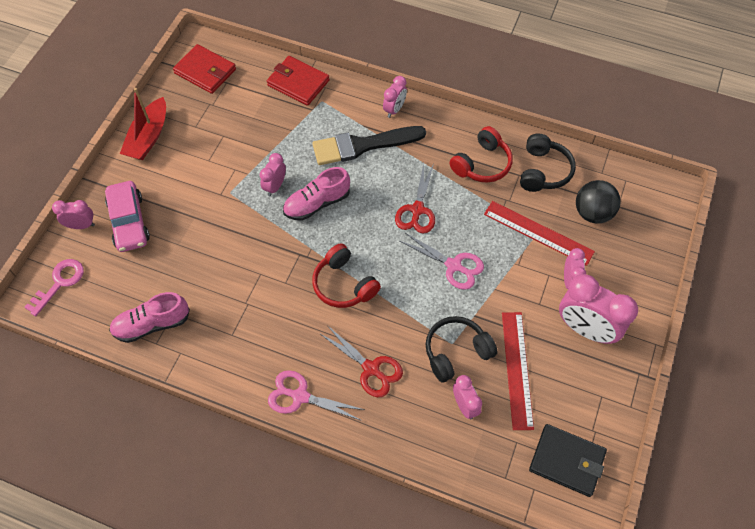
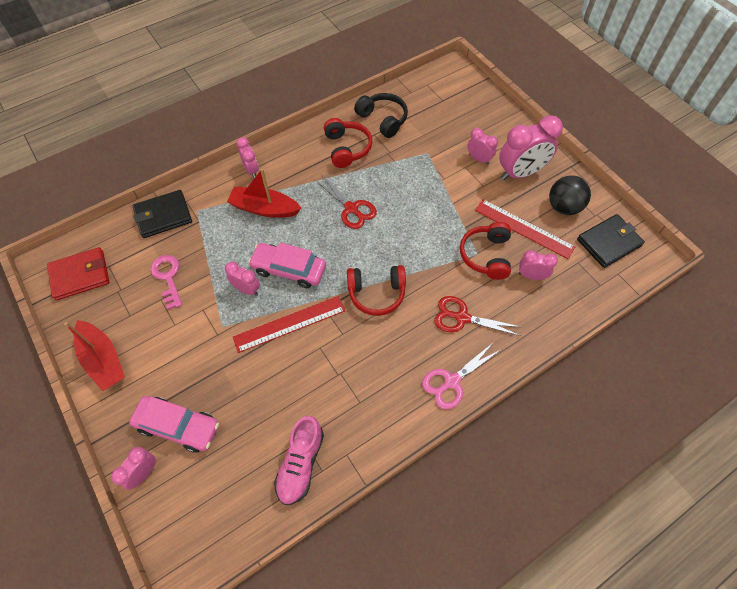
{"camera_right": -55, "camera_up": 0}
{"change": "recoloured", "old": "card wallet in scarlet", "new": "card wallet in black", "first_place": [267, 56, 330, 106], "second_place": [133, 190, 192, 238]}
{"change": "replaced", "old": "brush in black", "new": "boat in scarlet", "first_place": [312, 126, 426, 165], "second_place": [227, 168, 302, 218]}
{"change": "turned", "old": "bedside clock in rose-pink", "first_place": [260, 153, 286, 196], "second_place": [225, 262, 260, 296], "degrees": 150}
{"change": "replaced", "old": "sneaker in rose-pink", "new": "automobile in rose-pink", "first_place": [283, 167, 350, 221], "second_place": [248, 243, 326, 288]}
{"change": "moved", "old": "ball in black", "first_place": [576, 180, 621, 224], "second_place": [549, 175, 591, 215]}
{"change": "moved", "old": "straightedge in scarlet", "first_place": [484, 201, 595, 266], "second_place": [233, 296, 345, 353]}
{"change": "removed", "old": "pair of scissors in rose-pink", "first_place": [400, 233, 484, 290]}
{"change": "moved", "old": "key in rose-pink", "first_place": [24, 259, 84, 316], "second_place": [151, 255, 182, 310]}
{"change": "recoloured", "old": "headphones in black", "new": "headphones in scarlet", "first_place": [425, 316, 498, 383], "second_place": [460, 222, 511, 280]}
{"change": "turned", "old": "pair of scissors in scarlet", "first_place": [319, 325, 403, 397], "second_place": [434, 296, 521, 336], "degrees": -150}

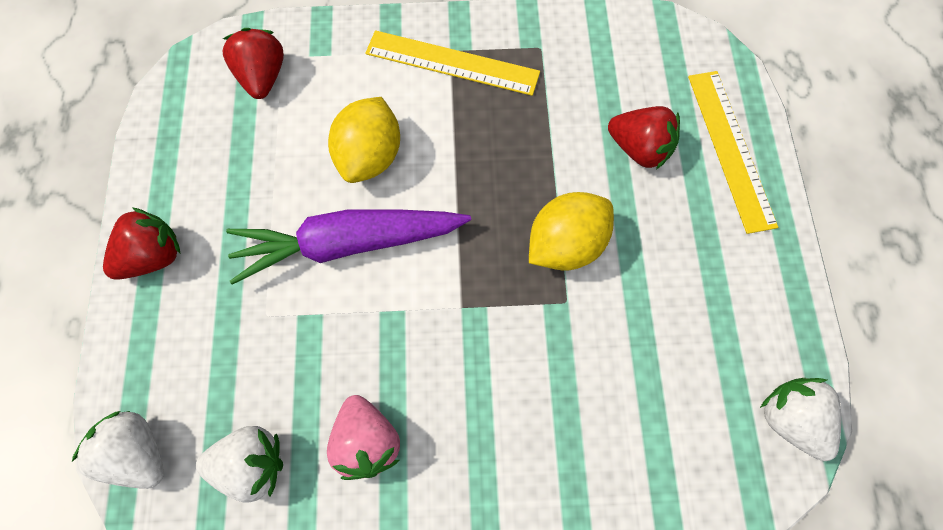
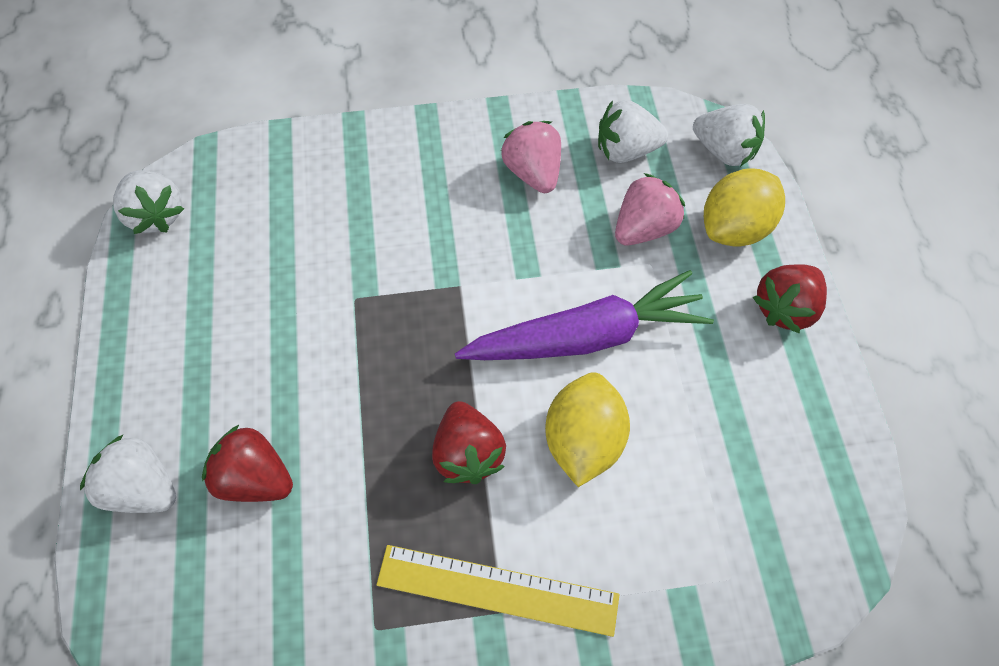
{"camera_right": 175, "camera_up": -5}
{"change": "moved", "old": "strawberry in scarlet", "first_place": [222, 28, 284, 99], "second_place": [432, 401, 506, 484]}
{"change": "replaced", "old": "straightedge in golden", "new": "strawberry in snow-white", "first_place": [688, 71, 778, 234], "second_place": [80, 434, 176, 513]}
{"change": "moved", "old": "citrus fruit in golden", "first_place": [529, 192, 614, 271], "second_place": [704, 168, 785, 247]}
{"change": "added", "new": "strawberry in rose-pink", "second_place": [615, 173, 685, 246]}

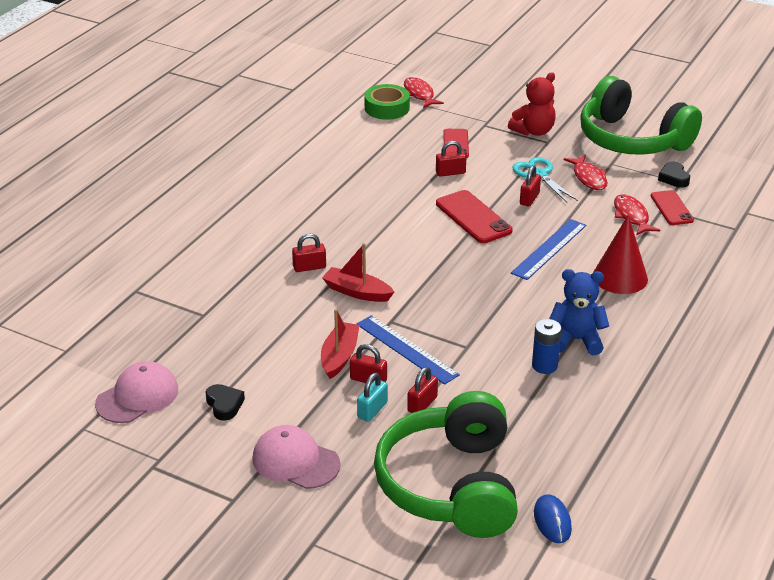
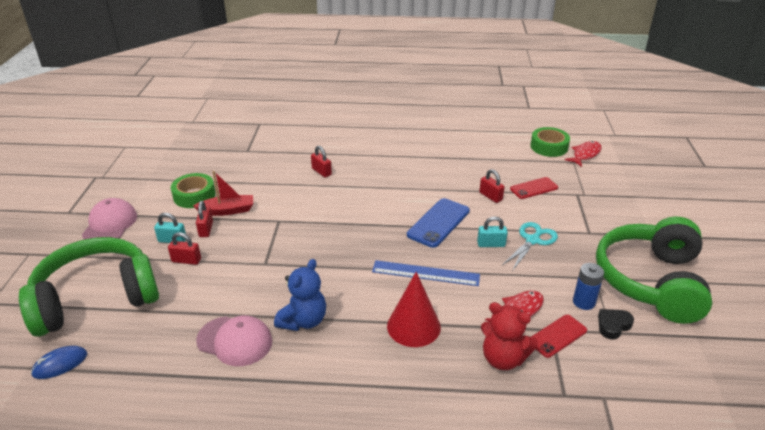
{"camera_right": 65, "camera_up": 0}
{"change": "moved", "old": "stuffed bear in scarlet", "first_place": [508, 72, 556, 136], "second_place": [481, 302, 538, 370]}
{"change": "removed", "old": "fish figure in scarlet", "first_place": [564, 155, 607, 190]}
{"change": "recoloured", "old": "small lock in scarlet", "new": "small lock in teal", "first_place": [520, 165, 541, 206], "second_place": [477, 216, 508, 247]}
{"change": "recoloured", "old": "phone in scarlet", "new": "phone in royal blue", "first_place": [436, 190, 513, 243], "second_place": [407, 198, 470, 248]}
{"change": "removed", "old": "boat in scarlet", "first_place": [322, 243, 394, 302]}
{"change": "turned", "old": "stuffed bear in royal blue", "first_place": [549, 269, 609, 355], "second_place": [274, 259, 326, 331], "degrees": 45}
{"change": "removed", "old": "straightedge in royal blue", "first_place": [357, 315, 460, 385]}
{"change": "moved", "old": "power cell in royal blue", "first_place": [532, 319, 561, 374], "second_place": [573, 263, 604, 310]}
{"change": "moved", "old": "peaked cap in rose-pink", "first_place": [95, 361, 178, 423], "second_place": [196, 315, 272, 366]}
{"change": "removed", "old": "heart shape in black", "first_place": [206, 384, 245, 421]}
{"change": "added", "new": "sticky tape in emerald", "second_place": [171, 173, 216, 208]}

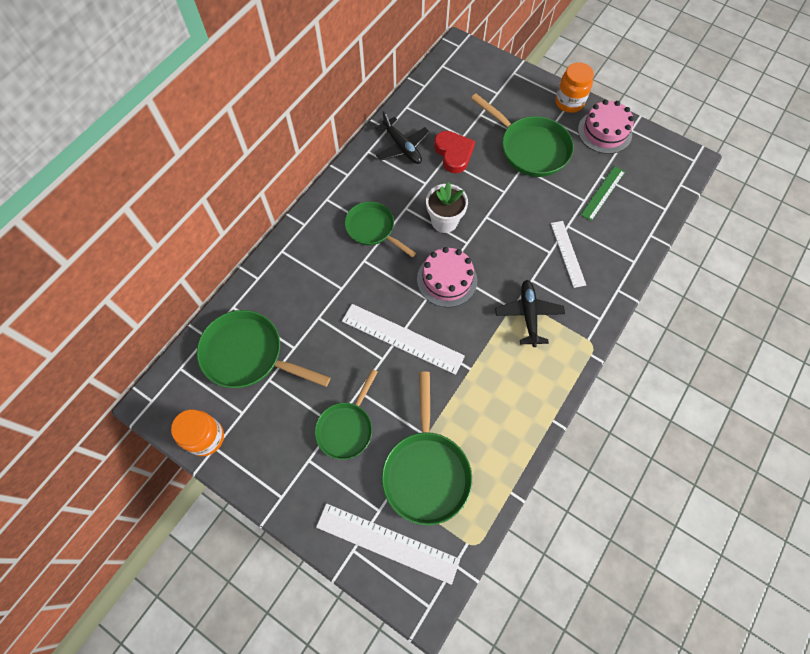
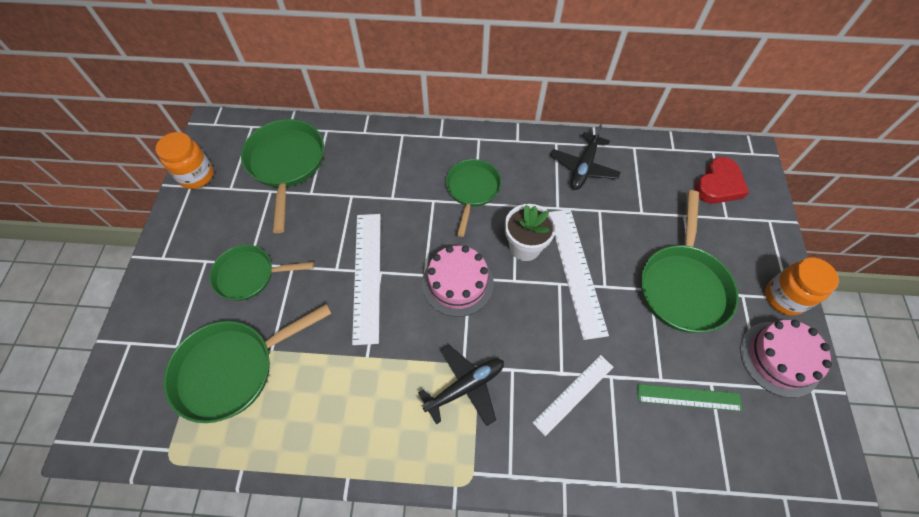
{"camera_right": 60, "camera_up": -5}
{"change": "moved", "old": "heart shape in scarlet", "first_place": [434, 131, 475, 173], "second_place": [694, 157, 749, 204]}
{"change": "moved", "old": "straightedge in snow-white", "first_place": [316, 503, 460, 585], "second_place": [550, 209, 609, 340]}

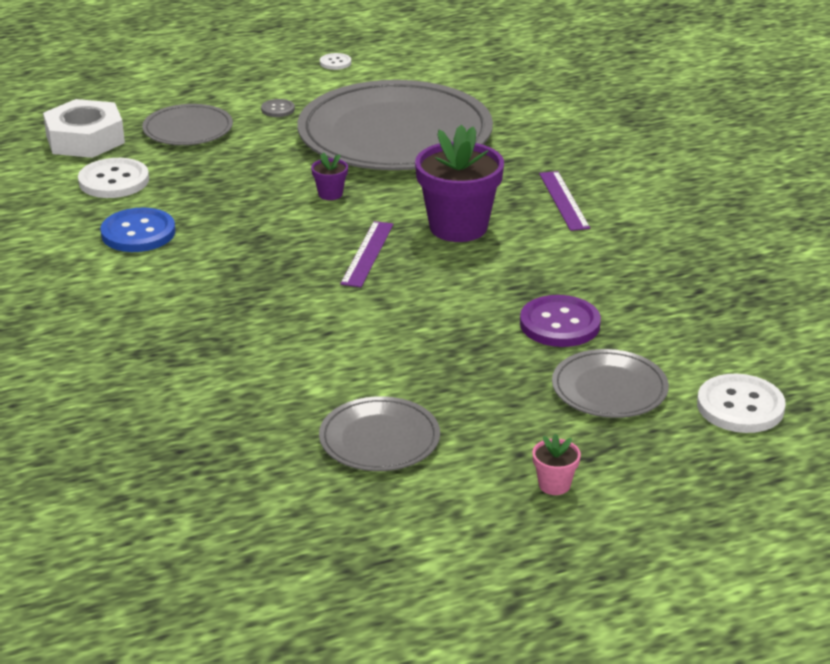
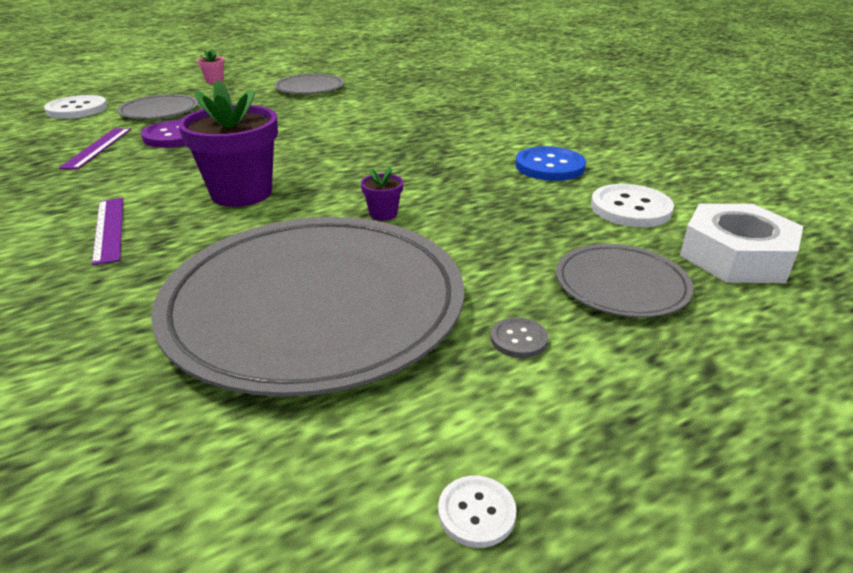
{"camera_right": 170, "camera_up": 0}
{"change": "moved", "old": "straightedge in royal purple", "first_place": [340, 221, 394, 287], "second_place": [59, 128, 131, 169]}

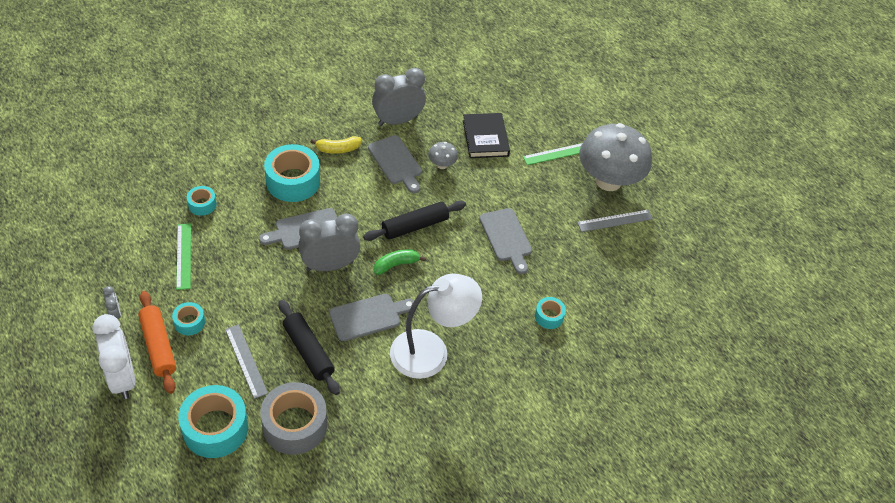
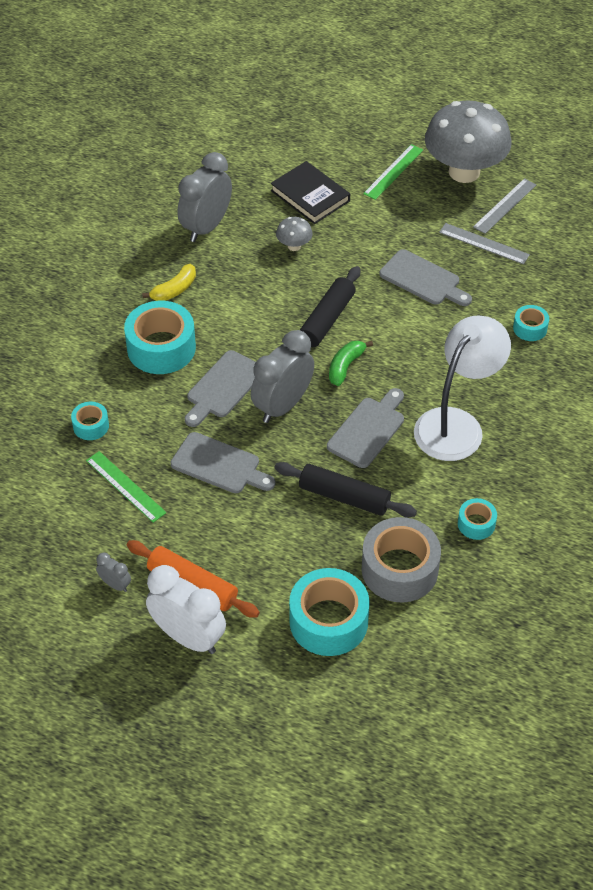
{"camera_right": -30, "camera_up": 0}
{"change": "moved", "old": "bread board in grey", "first_place": [368, 135, 422, 193], "second_place": [171, 432, 276, 493]}
{"change": "moved", "old": "sticky tape in teal", "first_place": [172, 302, 205, 335], "second_place": [458, 498, 497, 540]}
{"change": "moved", "old": "straightedge in grey", "first_place": [225, 324, 268, 399], "second_place": [439, 223, 530, 264]}

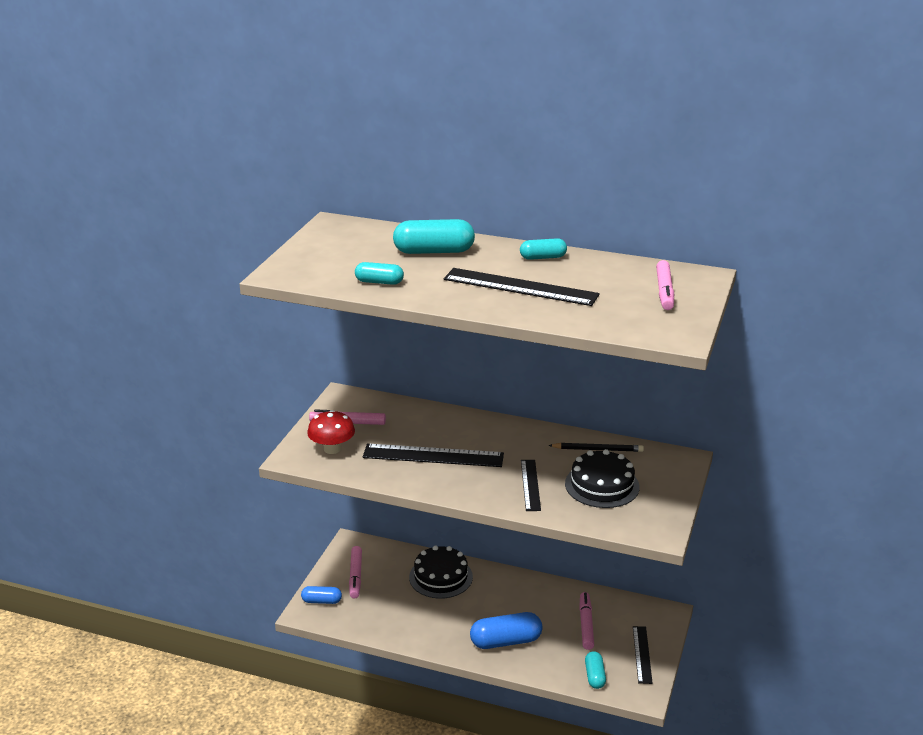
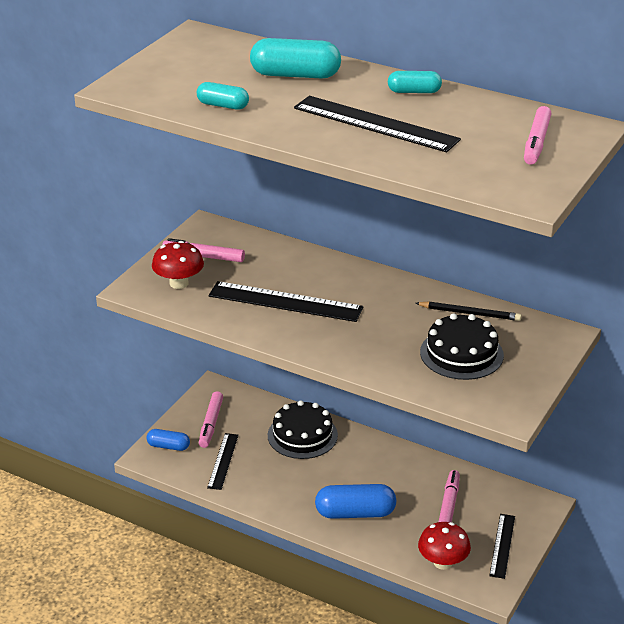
{"camera_right": 10, "camera_up": 5}
{"change": "moved", "old": "straightedge in black", "first_place": [521, 460, 541, 511], "second_place": [207, 433, 239, 490]}
{"change": "replaced", "old": "capsule in teal", "new": "fungus in scarlet", "first_place": [585, 651, 606, 689], "second_place": [418, 522, 471, 570]}

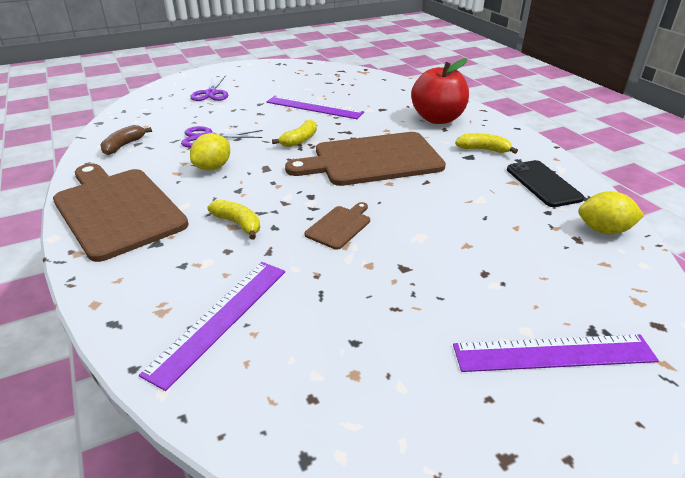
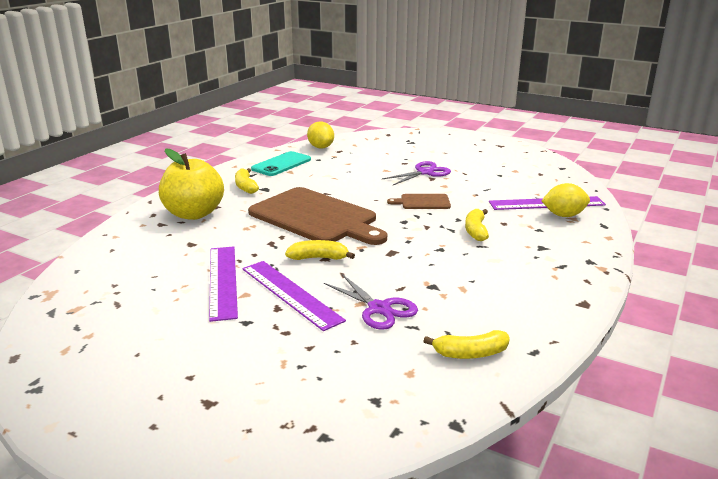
{"camera_right": -125, "camera_up": -10}
{"change": "recoloured", "old": "apple in scarlet", "new": "apple in golden", "first_place": [411, 58, 469, 124], "second_place": [159, 148, 224, 220]}
{"change": "moved", "old": "pair of scissors in royal purple", "first_place": [190, 75, 228, 101], "second_place": [382, 161, 451, 185]}
{"change": "recoloured", "old": "banana fruit in brown", "new": "banana fruit in golden", "first_place": [100, 125, 152, 155], "second_place": [423, 330, 510, 359]}
{"change": "moved", "old": "citrus fruit in golden", "first_place": [190, 133, 230, 171], "second_place": [542, 183, 590, 217]}
{"change": "recoloured", "old": "phone in black", "new": "phone in teal", "first_place": [507, 160, 584, 207], "second_place": [251, 151, 311, 176]}
{"change": "removed", "old": "bread board in brown", "first_place": [53, 163, 189, 262]}
{"change": "moved", "old": "straightedge in royal purple", "first_place": [453, 334, 659, 372], "second_place": [242, 261, 346, 331]}

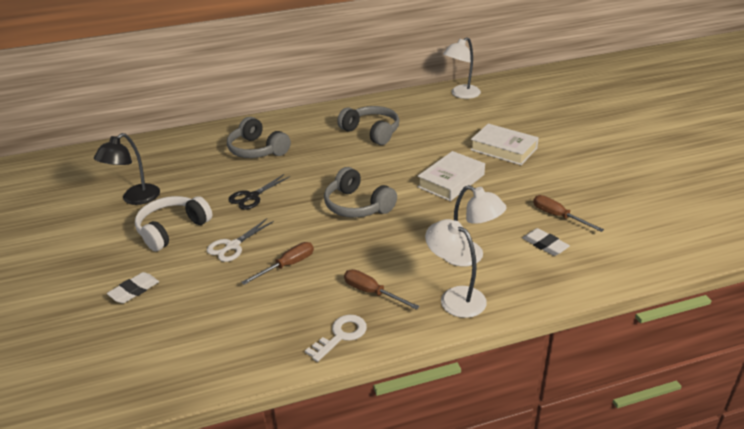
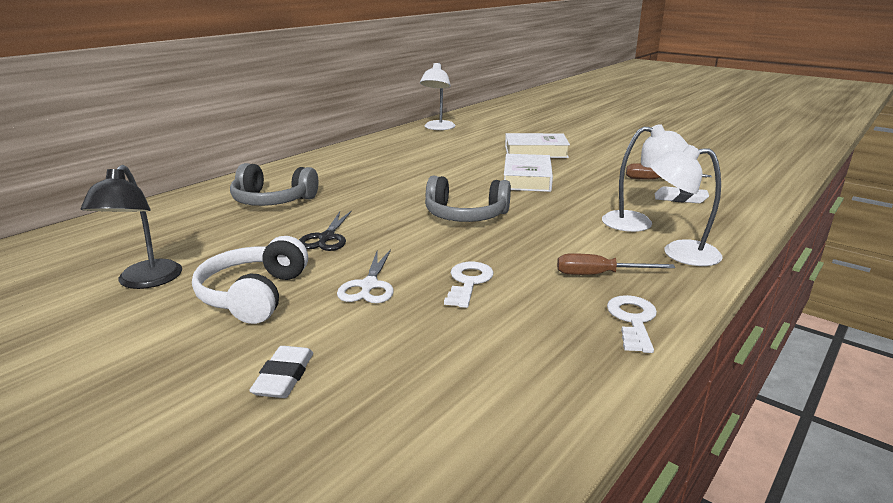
{"camera_right": -35, "camera_up": -10}
{"change": "removed", "old": "headphones in grey", "first_place": [337, 106, 399, 145]}
{"change": "replaced", "old": "hand screwdriver in brown", "new": "key in snow-white", "first_place": [241, 242, 314, 285], "second_place": [444, 262, 494, 308]}

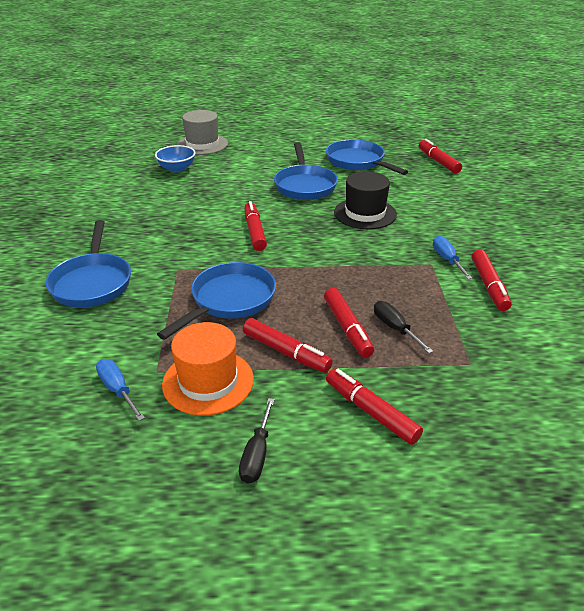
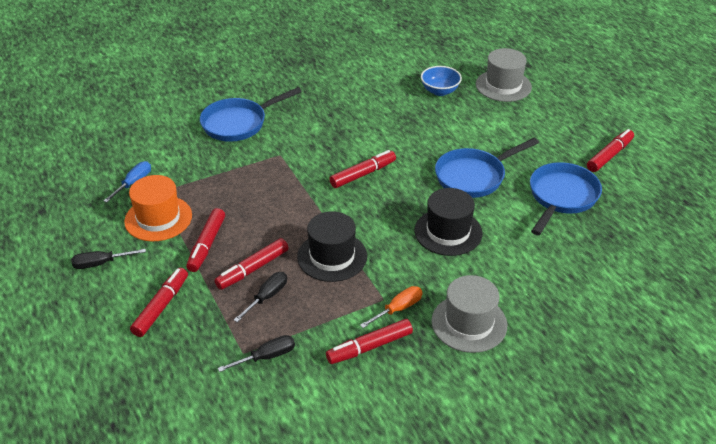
{"camera_right": 65, "camera_up": 5}
{"change": "moved", "old": "felt pen in scarlet", "first_place": [419, 139, 462, 174], "second_place": [587, 129, 634, 172]}
{"change": "recoloured", "old": "hand screwdriver in royal blue", "new": "hand screwdriver in orange-coloured", "first_place": [433, 236, 472, 279], "second_place": [360, 286, 423, 328]}
{"change": "removed", "old": "frying pan in royal blue", "first_place": [157, 262, 276, 340]}
{"change": "added", "new": "hat in black", "second_place": [297, 211, 367, 282]}
{"change": "added", "new": "hat in grey", "second_place": [432, 275, 508, 353]}
{"change": "added", "new": "hand screwdriver in black", "second_place": [218, 335, 295, 372]}

